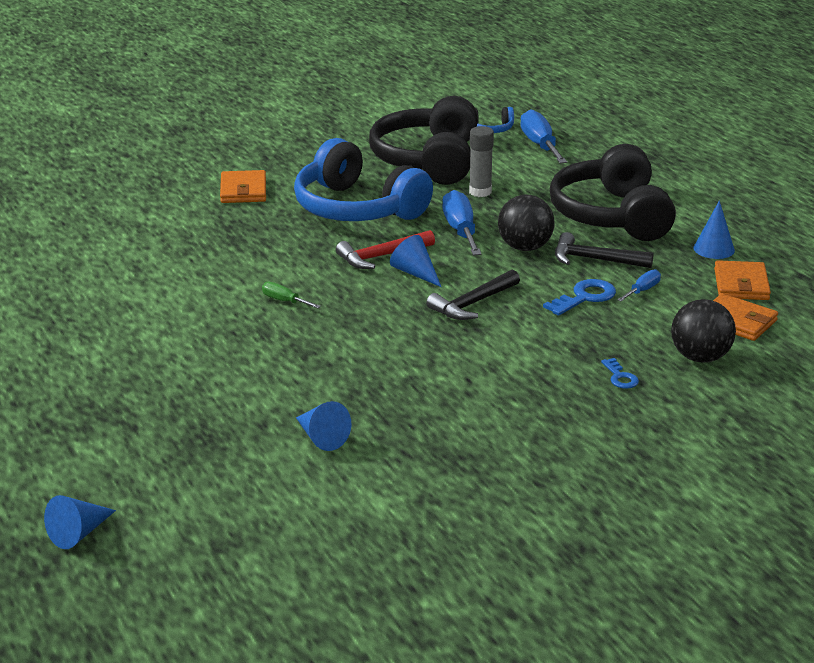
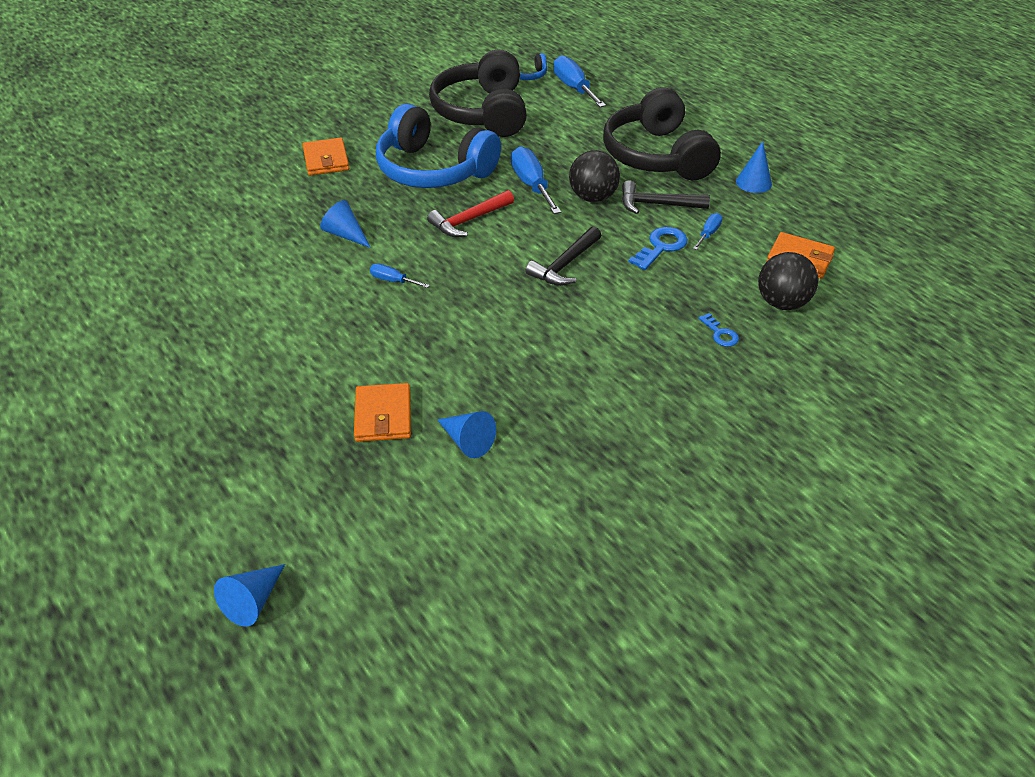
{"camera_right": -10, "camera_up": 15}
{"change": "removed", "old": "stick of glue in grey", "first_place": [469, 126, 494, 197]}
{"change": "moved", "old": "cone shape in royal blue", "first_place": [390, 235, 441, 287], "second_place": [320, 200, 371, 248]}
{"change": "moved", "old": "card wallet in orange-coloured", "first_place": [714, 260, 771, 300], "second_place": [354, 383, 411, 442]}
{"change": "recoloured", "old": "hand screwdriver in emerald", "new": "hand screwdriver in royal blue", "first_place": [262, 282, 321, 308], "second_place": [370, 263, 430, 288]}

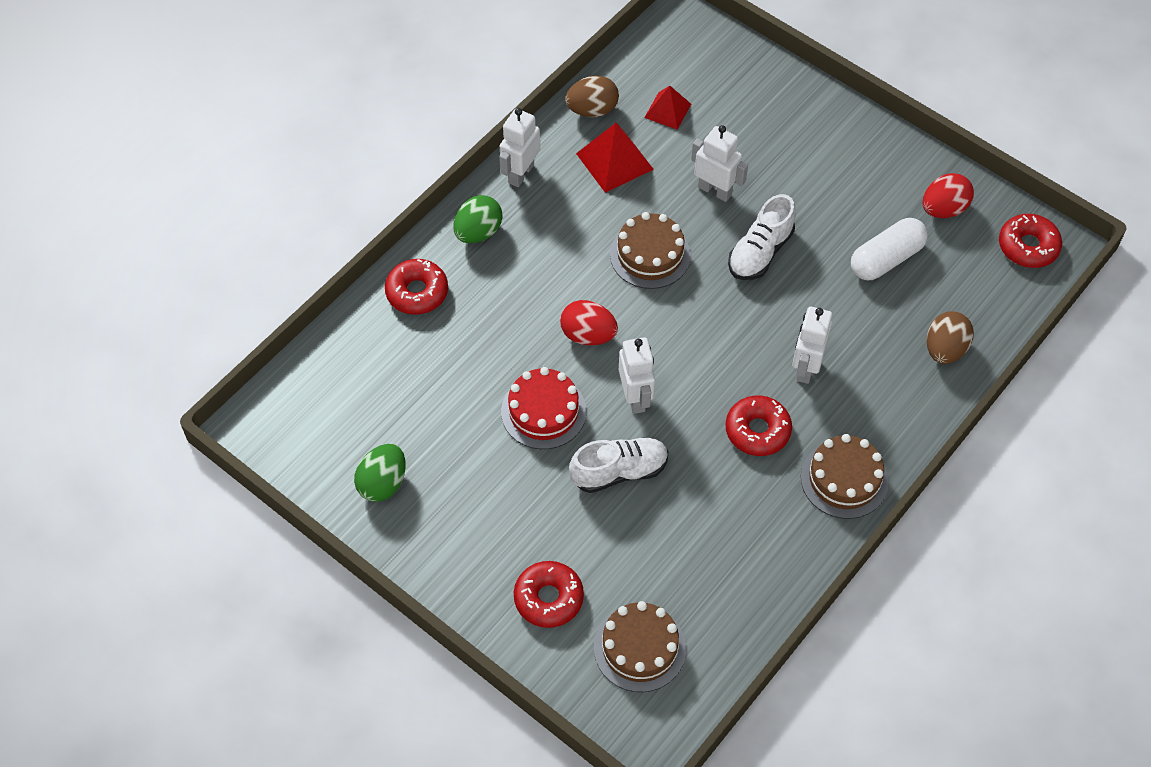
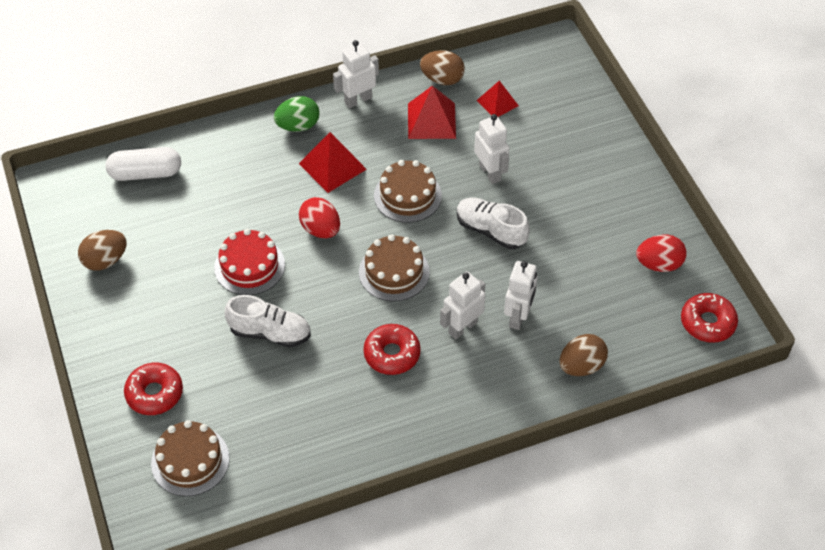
{"camera_right": 30, "camera_up": -5}
{"change": "turned", "old": "sneaker in snow-white", "first_place": [728, 194, 796, 280], "second_place": [457, 198, 530, 249], "degrees": 60}
{"change": "moved", "old": "capsule in snow-white", "first_place": [851, 218, 928, 280], "second_place": [106, 147, 181, 181]}
{"change": "removed", "old": "donut in scarlet", "first_place": [385, 259, 448, 315]}
{"change": "moved", "old": "robot in snow-white", "first_place": [619, 337, 655, 414], "second_place": [504, 261, 538, 330]}
{"change": "moved", "old": "cake in brown", "first_place": [801, 434, 889, 519], "second_place": [359, 234, 430, 301]}
{"change": "recoloured", "old": "egg shape in emerald", "new": "egg shape in brown", "first_place": [354, 444, 406, 502], "second_place": [78, 230, 127, 271]}
{"change": "added", "new": "solid pyramid in scarlet", "second_place": [299, 132, 367, 193]}

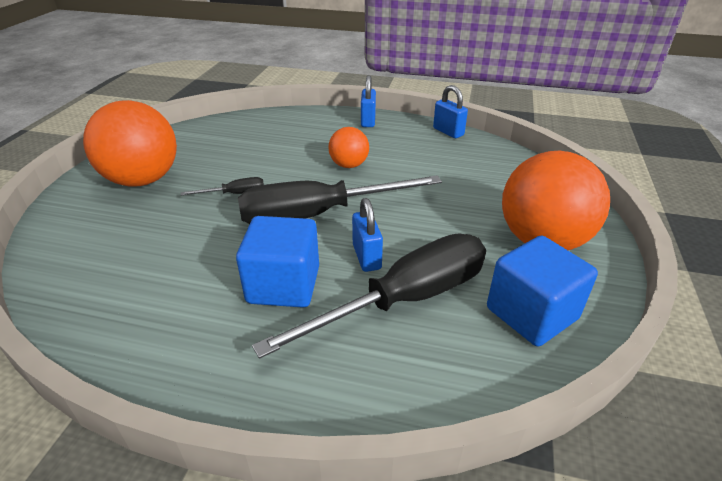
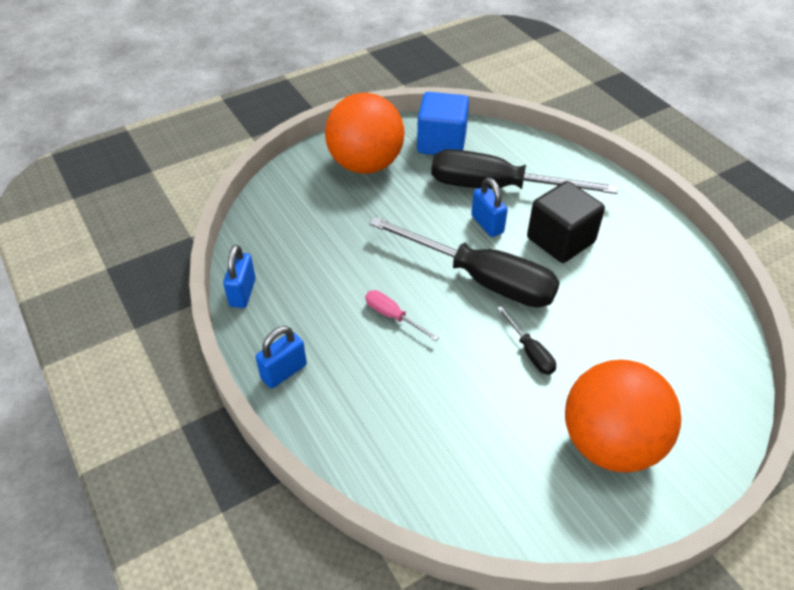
{"camera_right": -135, "camera_up": 10}
{"change": "replaced", "old": "ball in orange-coloured", "new": "hand screwdriver in rose-pink", "first_place": [328, 127, 369, 168], "second_place": [365, 290, 439, 341]}
{"change": "turned", "old": "hand screwdriver in black", "first_place": [181, 177, 264, 195], "second_place": [497, 306, 556, 375], "degrees": -150}
{"change": "turned", "old": "small lock in royal blue", "first_place": [352, 198, 383, 272], "second_place": [471, 178, 508, 237], "degrees": -60}
{"change": "recoloured", "old": "cube in royal blue", "new": "cube in black", "first_place": [236, 216, 319, 308], "second_place": [527, 181, 605, 263]}

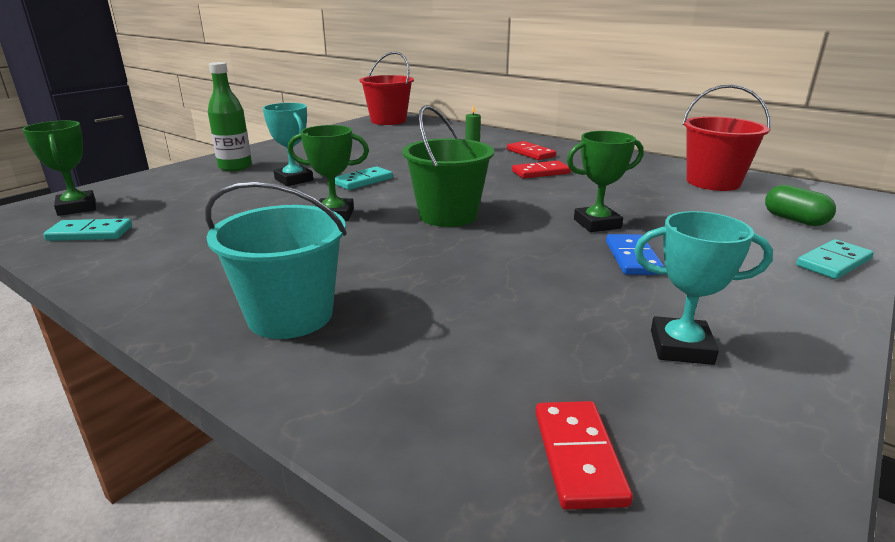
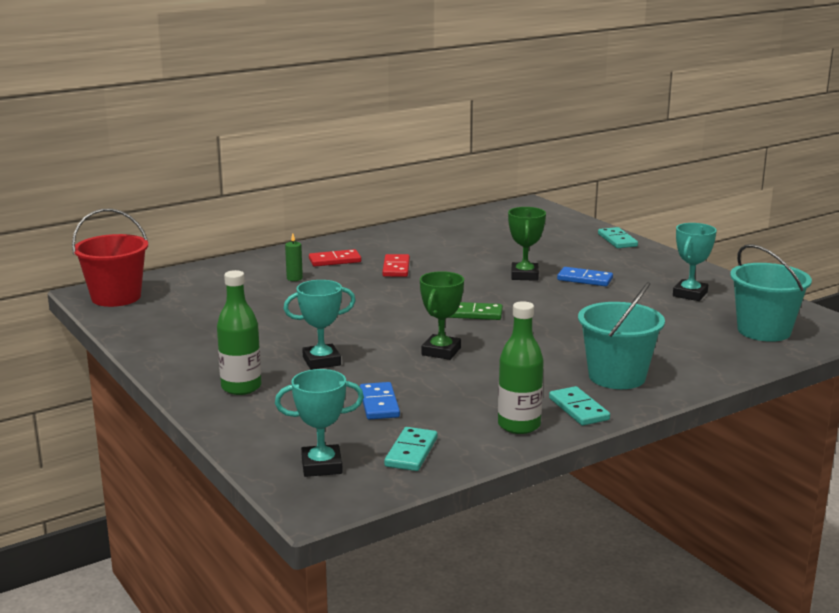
{"camera_right": -70, "camera_up": -5}
{"change": "removed", "old": "pail in scarlet", "first_place": [682, 84, 771, 191]}
{"change": "replaced", "old": "pail in emerald", "new": "domino piece in emerald", "first_place": [402, 105, 494, 227], "second_place": [448, 302, 503, 320]}
{"change": "recoloured", "old": "prize cup in emerald", "new": "prize cup in teal", "first_place": [22, 120, 96, 216], "second_place": [275, 369, 364, 477]}
{"change": "moved", "old": "domino piece in teal", "first_place": [335, 166, 393, 190], "second_place": [549, 386, 610, 426]}
{"change": "removed", "old": "capsule in emerald", "first_place": [765, 185, 836, 226]}
{"change": "replaced", "old": "domino piece in scarlet", "new": "pail in teal", "first_place": [535, 401, 633, 510], "second_place": [730, 244, 812, 342]}
{"change": "added", "new": "bottle in emerald", "second_place": [498, 301, 544, 434]}
{"change": "added", "new": "domino piece in royal blue", "second_place": [360, 382, 400, 420]}

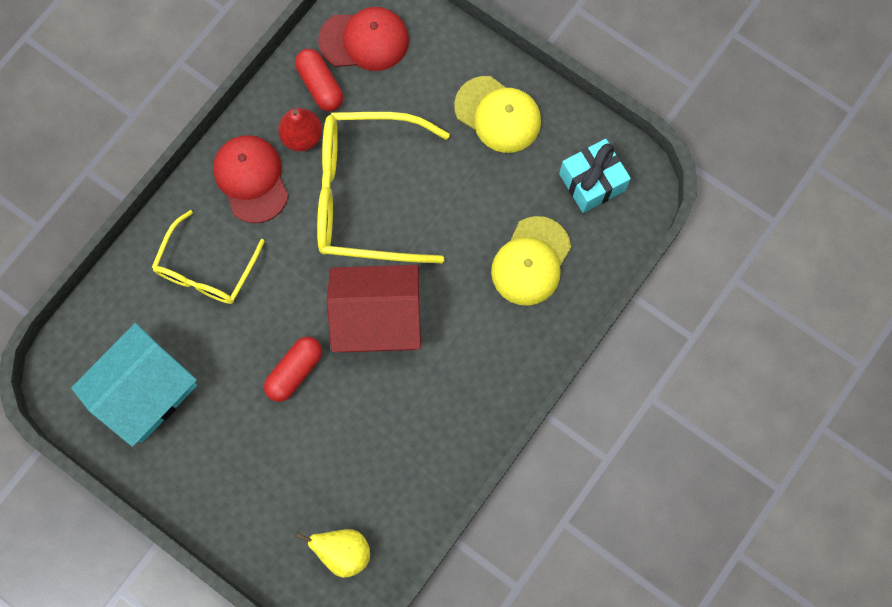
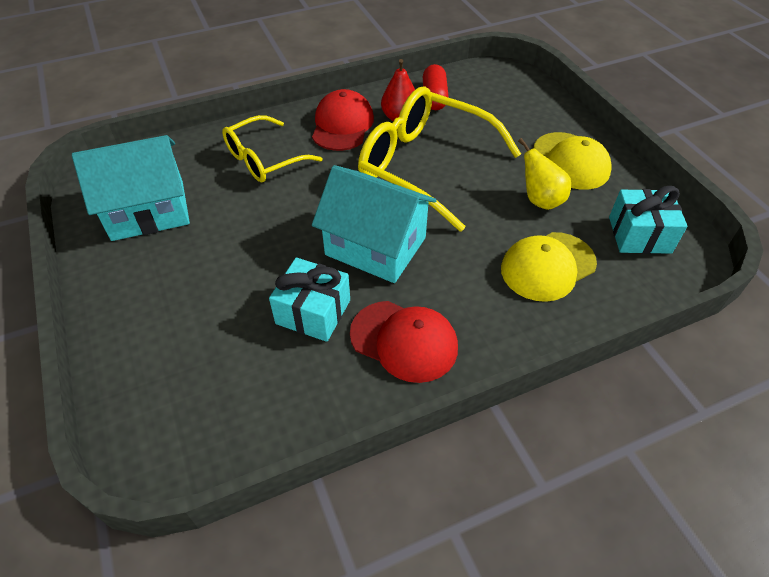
{"camera_right": 30, "camera_up": -25}
{"change": "moved", "old": "peaked cap in scarlet", "first_place": [318, 7, 409, 71], "second_place": [350, 301, 458, 383]}
{"change": "recoloured", "old": "cottage in scarlet", "new": "cottage in teal", "first_place": [327, 265, 421, 352], "second_place": [312, 165, 437, 283]}
{"change": "removed", "old": "capsule in scarlet", "first_place": [264, 337, 322, 402]}
{"change": "moved", "old": "pear in golden", "first_place": [295, 529, 370, 578], "second_place": [518, 138, 571, 210]}
{"change": "added", "new": "wrapped gift in teal", "second_place": [269, 258, 350, 342]}

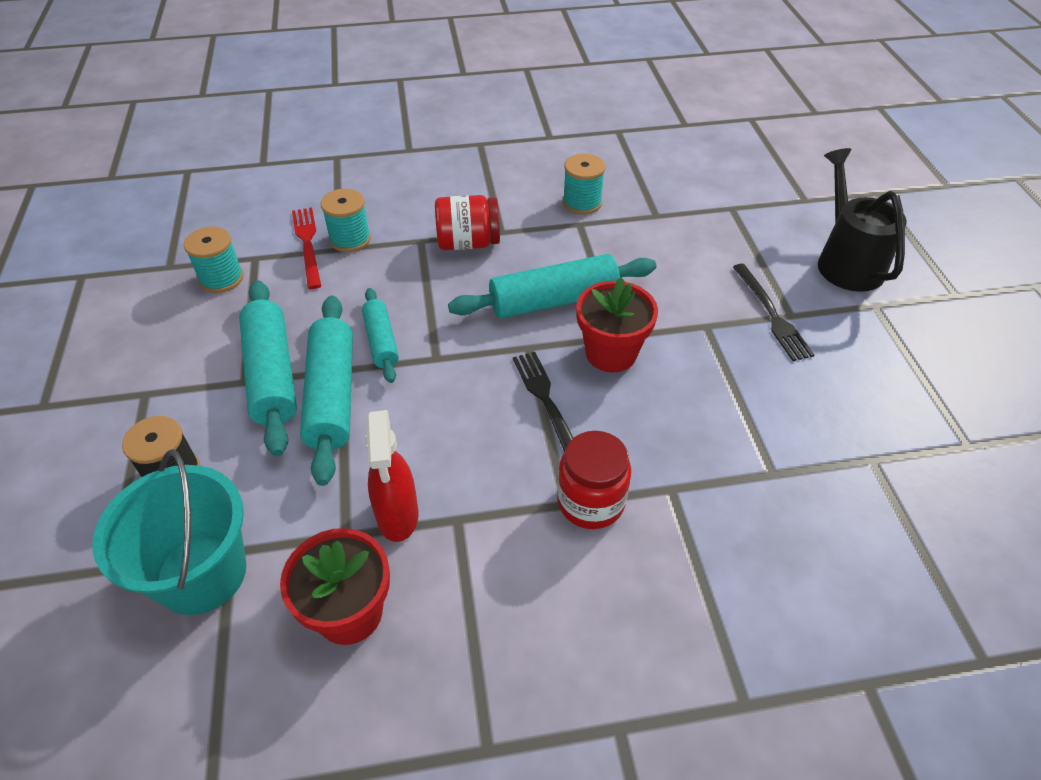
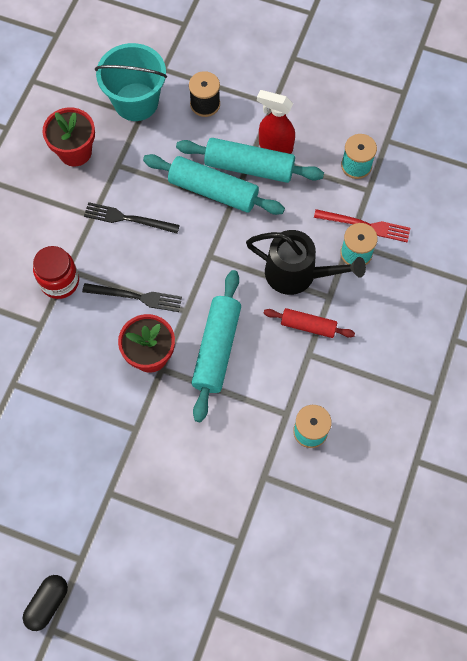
{"camera_right": 120, "camera_up": 20}
{"change": "moved", "old": "watering pot in black", "first_place": [818, 148, 907, 292], "second_place": [246, 230, 366, 295]}
{"change": "replaced", "old": "jar in scarlet", "new": "dough roller in scarlet", "first_place": [435, 195, 500, 250], "second_place": [264, 308, 355, 338]}
{"change": "moved", "old": "fork in black", "first_place": [733, 264, 814, 361], "second_place": [84, 202, 180, 234]}
{"change": "removed", "old": "dough roller in teal", "first_place": [362, 288, 399, 383]}
{"change": "moved", "old": "sprayer in scarlet", "first_place": [365, 410, 418, 542], "second_place": [257, 90, 295, 154]}
{"change": "added", "new": "capsule in black", "second_place": [23, 575, 68, 631]}

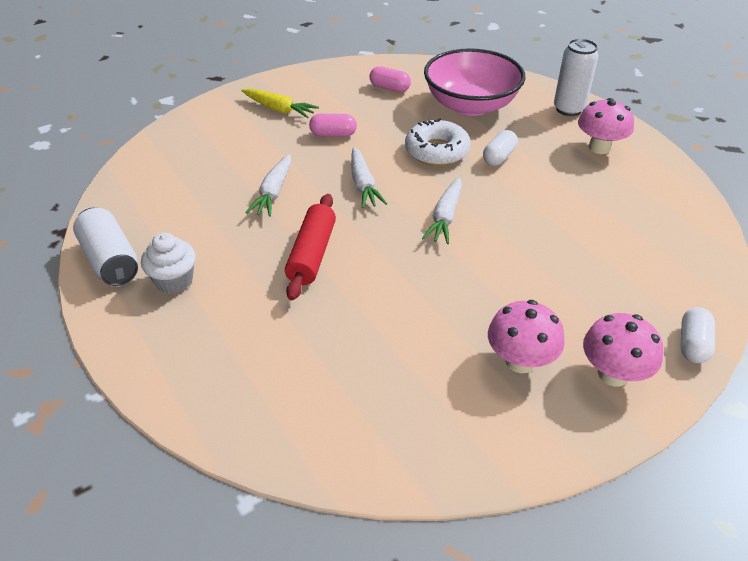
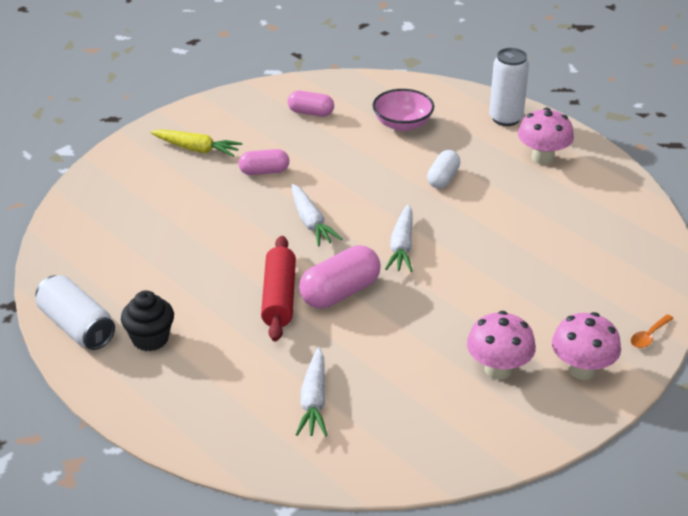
{"camera_right": -10, "camera_up": -5}
{"change": "resized", "old": "deep dish in rose-pink", "first_place": [424, 48, 526, 116], "second_place": [373, 89, 434, 131], "factor": 0.58}
{"change": "removed", "old": "donut in snow-white", "first_place": [405, 118, 471, 166]}
{"change": "moved", "old": "toy carrot in snow-white", "first_place": [245, 154, 291, 217], "second_place": [296, 347, 327, 437]}
{"change": "recoloured", "old": "cupcake in snow-white", "new": "cupcake in black", "first_place": [141, 233, 196, 294], "second_place": [121, 290, 174, 351]}
{"change": "replaced", "old": "capsule in snow-white", "new": "tablespoon in orange-coloured", "first_place": [680, 307, 715, 363], "second_place": [631, 314, 674, 348]}
{"change": "added", "new": "capsule in rose-pink", "second_place": [299, 245, 381, 309]}

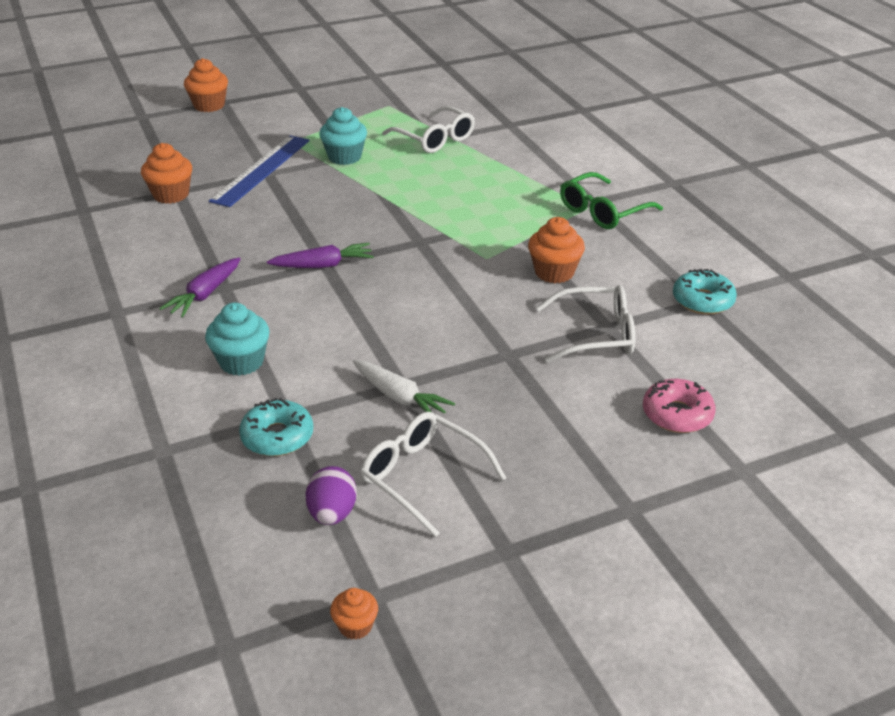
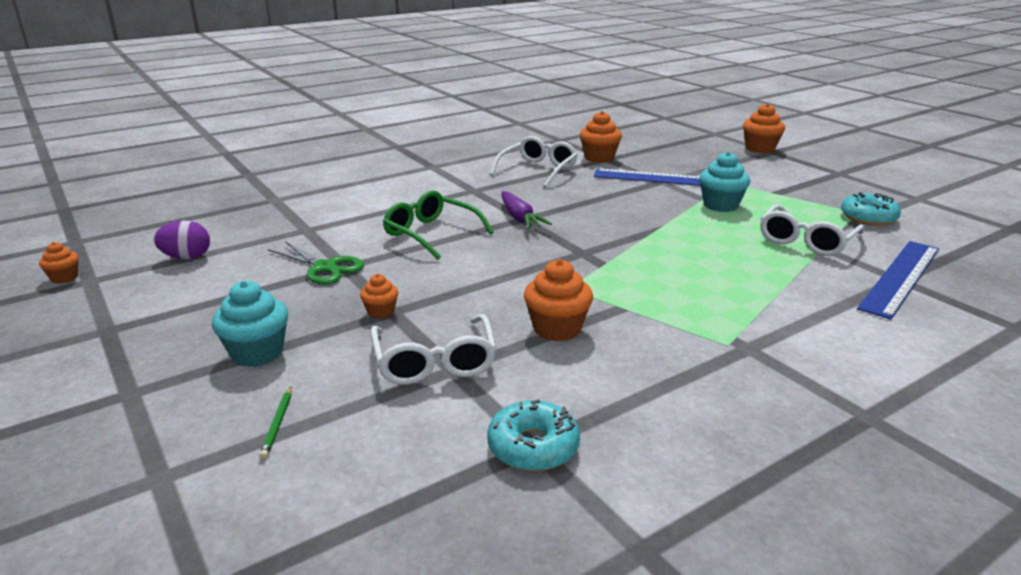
{"camera_right": 80, "camera_up": -10}
{"change": "moved", "old": "spectacles in emerald", "first_place": [560, 172, 663, 229], "second_place": [383, 190, 494, 260]}
{"change": "removed", "old": "toy carrot in royal purple", "first_place": [159, 257, 241, 317]}
{"change": "moved", "old": "cupcake in teal", "first_place": [205, 303, 270, 376], "second_place": [212, 281, 288, 367]}
{"change": "replaced", "old": "toy carrot in snow-white", "new": "pair of scissors in emerald", "first_place": [353, 360, 455, 413], "second_place": [268, 241, 364, 285]}
{"change": "replaced", "old": "donut in rose-pink", "new": "pencil in emerald", "first_place": [643, 379, 716, 433], "second_place": [259, 387, 292, 459]}
{"change": "moved", "old": "donut in teal", "first_place": [239, 398, 313, 456], "second_place": [841, 192, 901, 226]}
{"change": "moved", "old": "spectacles in snow-white", "first_place": [360, 412, 506, 538], "second_place": [490, 136, 578, 188]}
{"change": "added", "new": "straightedge in royal blue", "second_place": [857, 241, 939, 320]}
{"change": "added", "new": "cupcake in orange-coloured", "second_place": [360, 274, 398, 319]}

